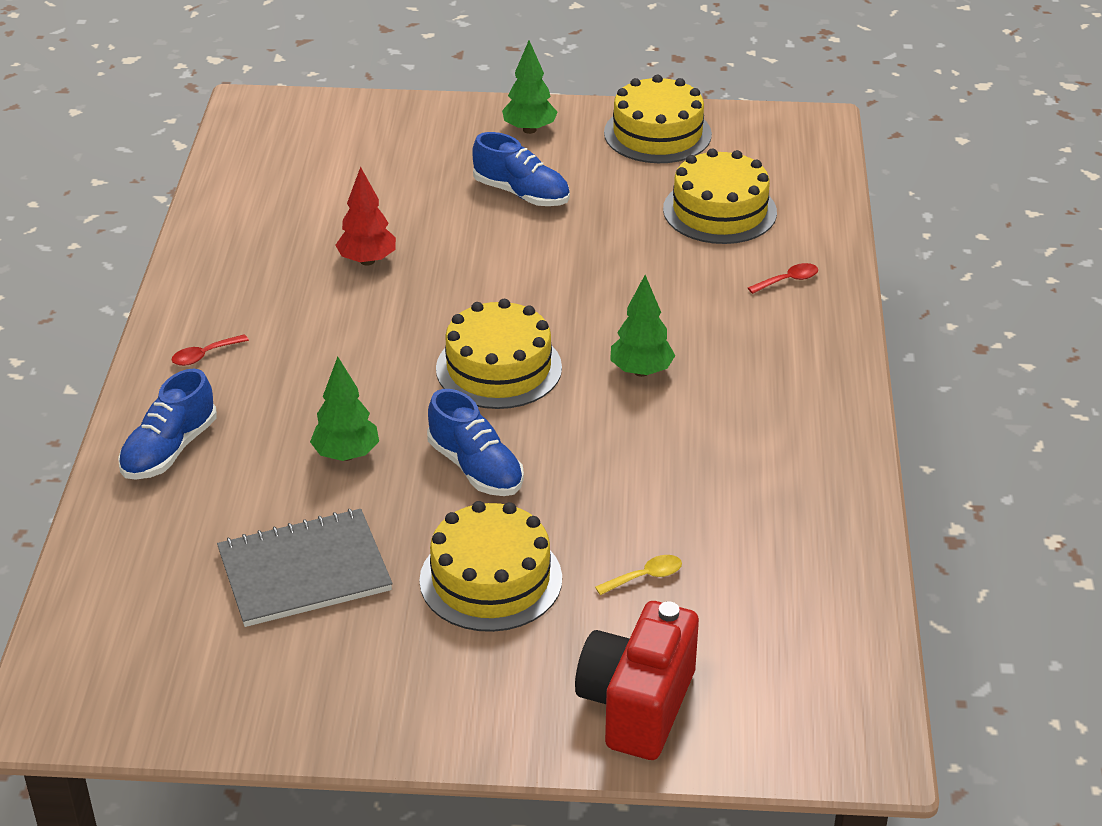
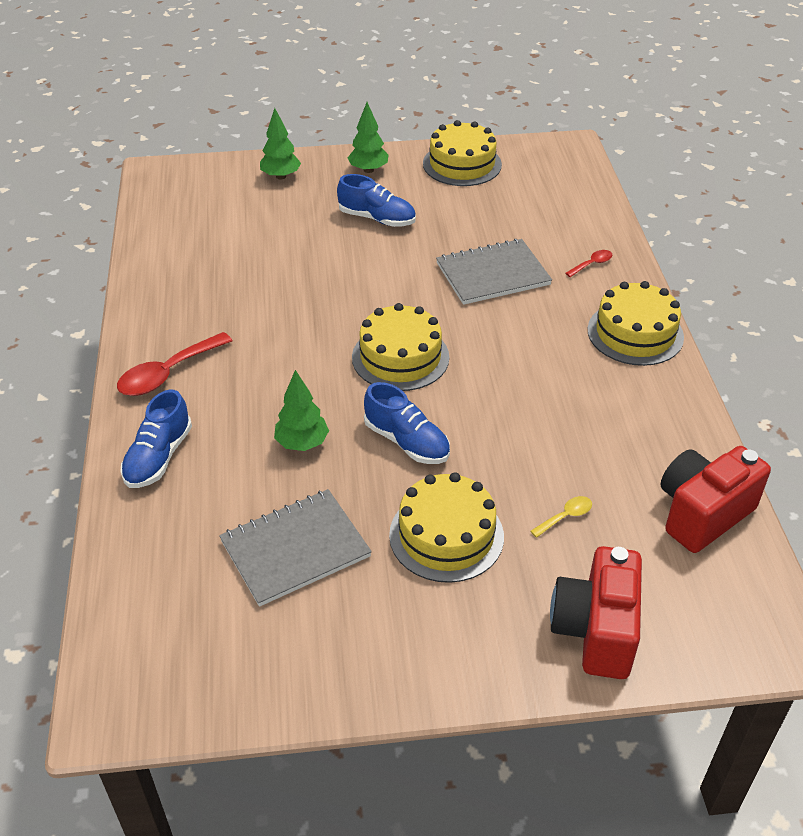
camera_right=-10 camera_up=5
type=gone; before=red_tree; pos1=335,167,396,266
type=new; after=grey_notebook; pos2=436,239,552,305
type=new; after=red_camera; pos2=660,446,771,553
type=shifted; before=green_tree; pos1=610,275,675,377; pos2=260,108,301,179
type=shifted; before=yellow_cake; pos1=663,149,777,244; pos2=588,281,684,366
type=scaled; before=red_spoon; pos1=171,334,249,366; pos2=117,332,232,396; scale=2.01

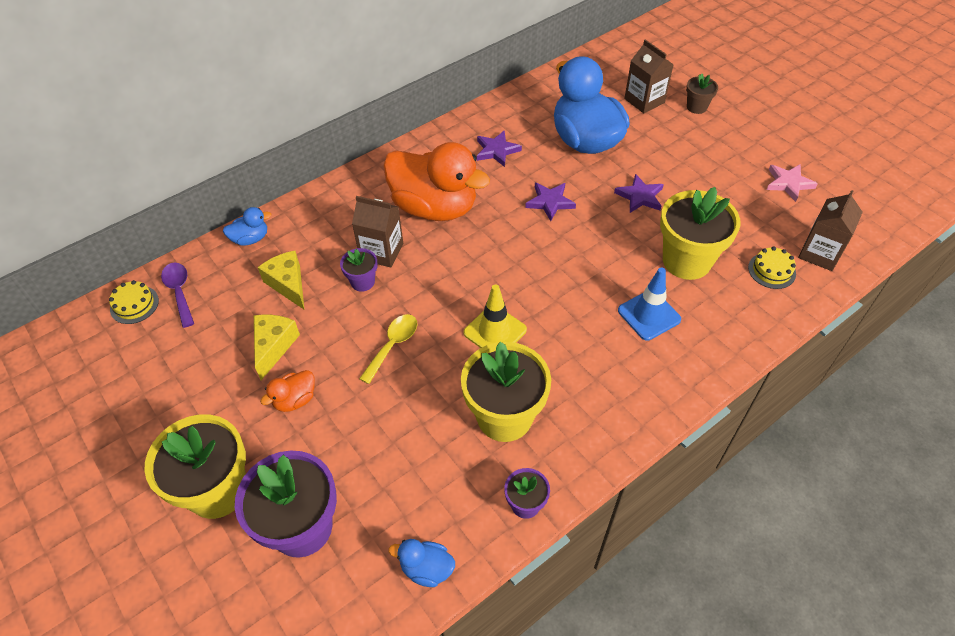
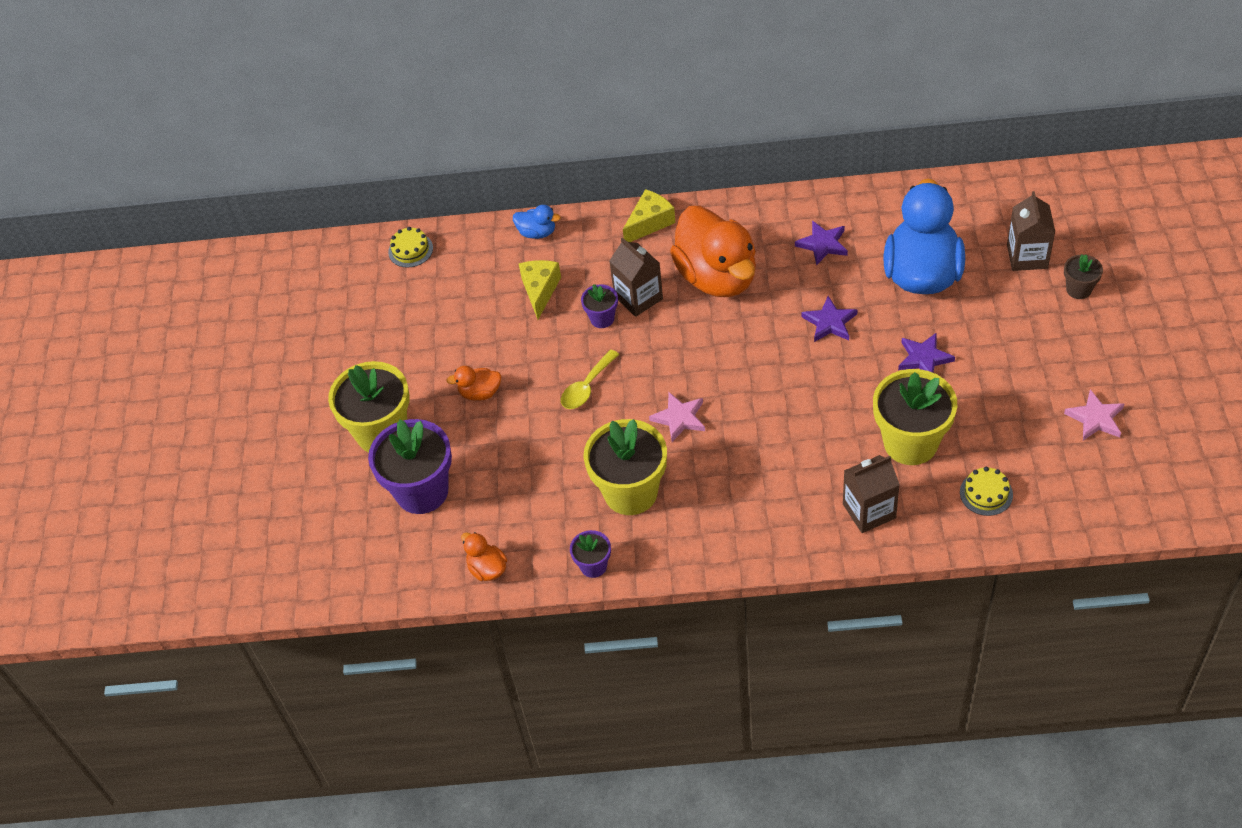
camera_right=40 camera_up=0
type=gone; before=purple_spoon; pos1=161,263,194,328
type=gone; before=blue_traffic_cone; pos1=618,268,681,341
type=shifted; before=yellow_cheese; pos1=254,315,300,380; pos2=623,189,675,242
type=shifted; before=brown_carton; pos1=798,190,863,271; pos2=843,455,900,533
type=swapped; before=yellow_traffic_cone; after=pink_star; pos1=463,284,527,348; pos2=649,392,705,442
type=repainted; before=blue_duck; after=orange_duck; pos1=388,539,455,587; pos2=461,532,507,581
type=rotated; before=yellow_spoon; pos1=359,314,417,384; pos2=561,349,619,409; turn=150

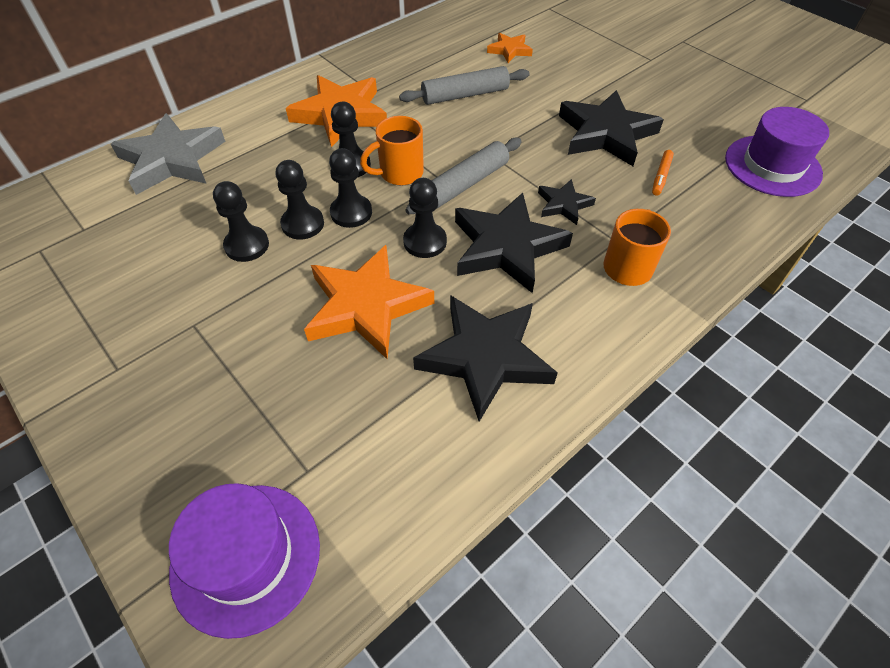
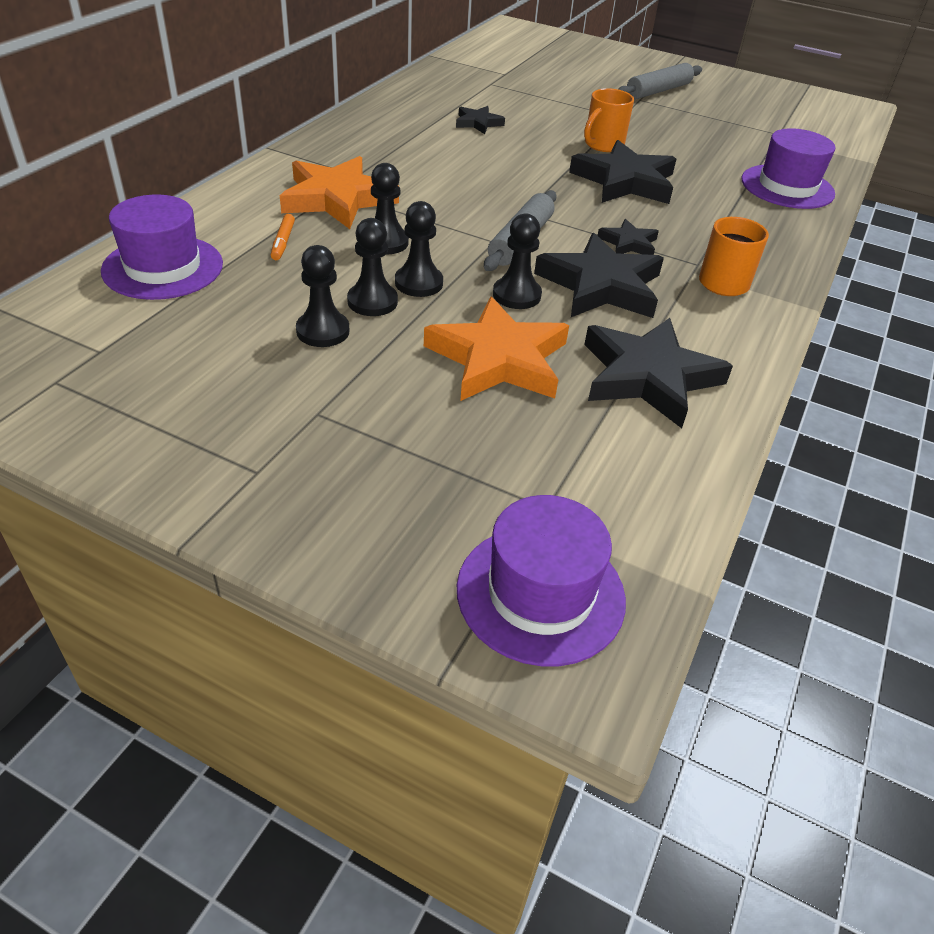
camera_right=-25 camera_up=-10
type=shifted; before=orange_mug; pos1=360,116,424,185; pos2=584,88,634,152
type=shifted; before=grey_rolling_pin; pos1=399,66,530,105; pos2=618,63,702,99
type=shifted; before=orange_marker; pos1=652,150,674,196; pos2=271,214,295,260
type=swapped; before=grey_star; after=purple_hat; pos1=111,113,226,195; pos2=101,195,223,300
type=repainted; before=orange_star; after=black_star; pos1=487,33,533,63; pos2=456,106,505,134

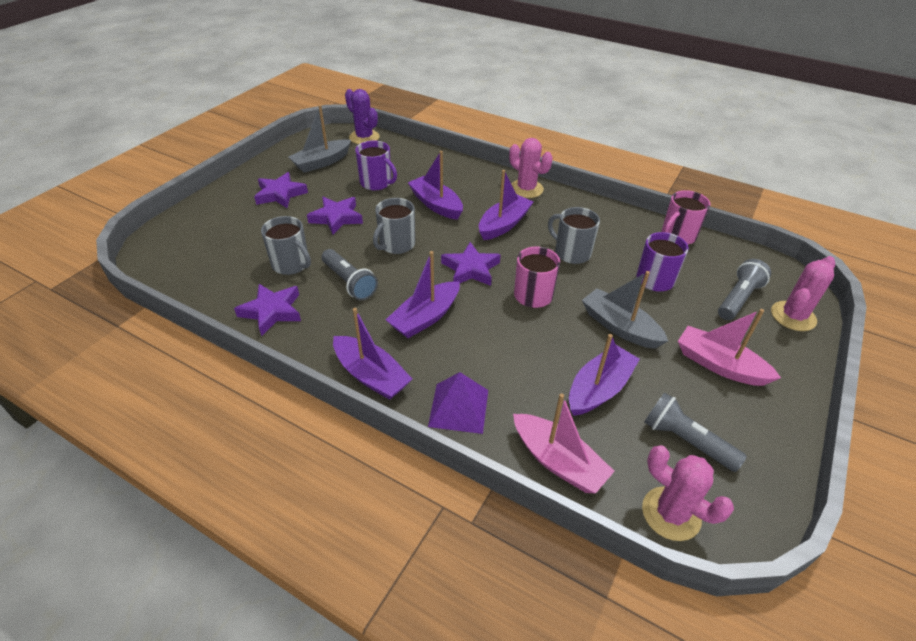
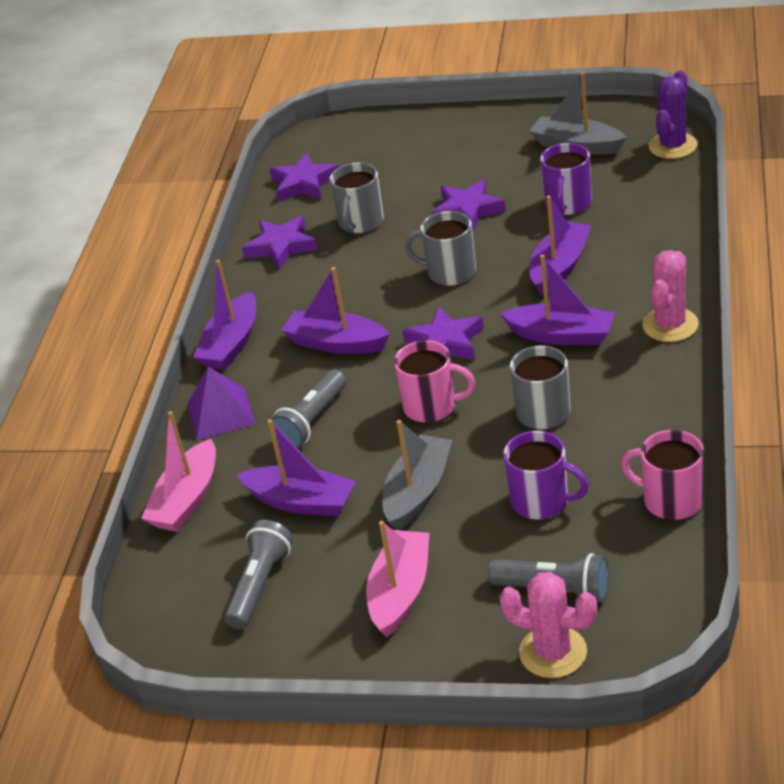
camera_right=75 camera_up=-5
type=gone; before=pink_cactus; pos1=642,445,734,541
type=shifted; before=purple_star; pos1=254,172,308,208; pos2=270,153,339,202
type=shifted; before=grey_flashlight; pos1=322,249,378,300; pos2=269,369,346,448

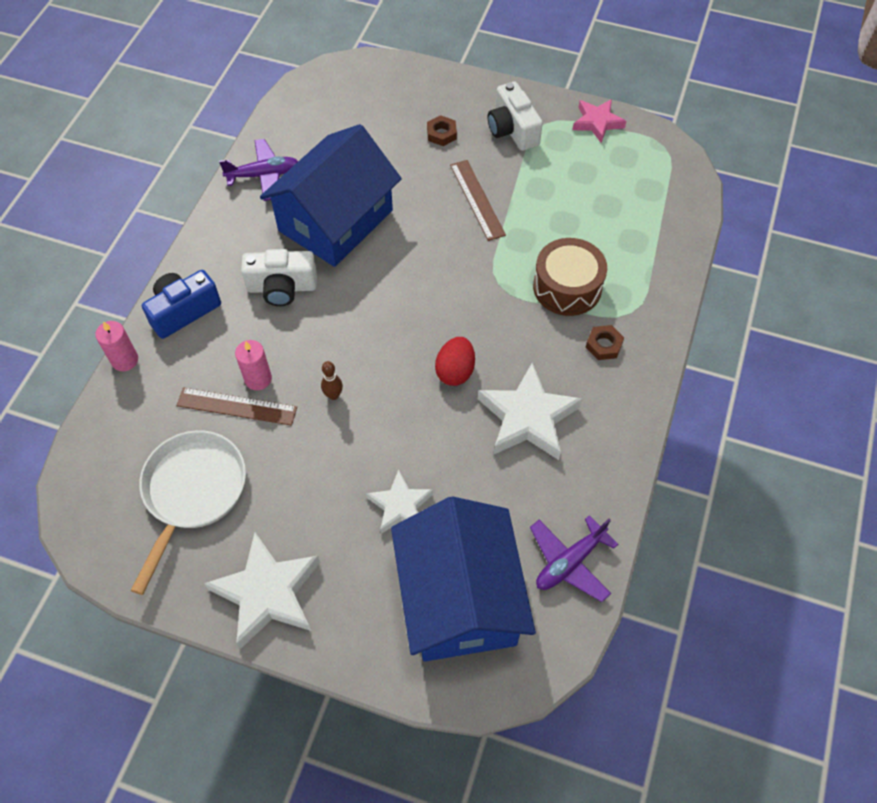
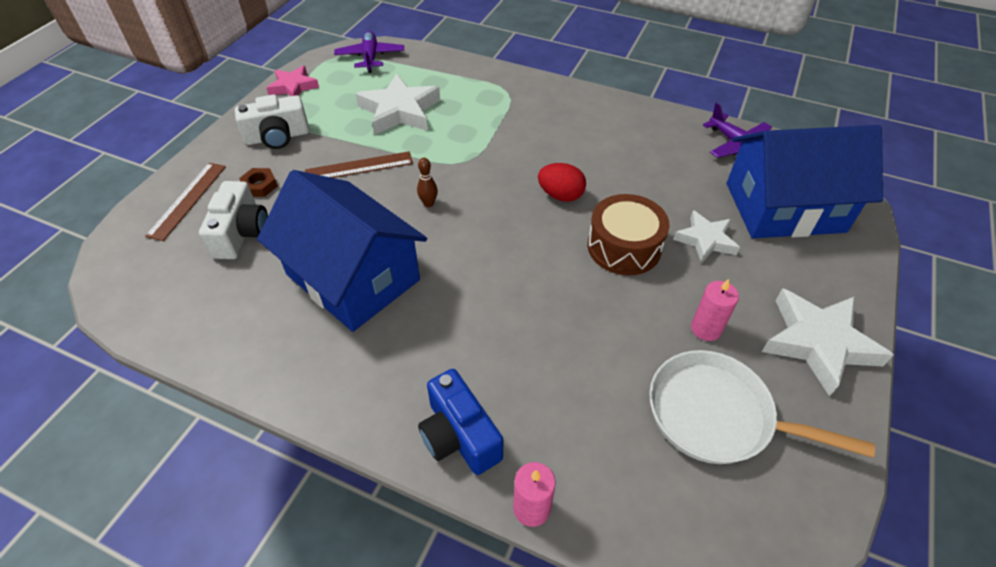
camera_right=-85 camera_up=-10
type=gone; before=brown_nut; pos1=586,325,624,360
type=shifted; before=brown_ruler; pos1=177,388,297,426; pos2=145,163,226,241
type=shifted; before=purple_plane; pos1=219,139,298,201; pos2=334,31,404,73
type=shifted; before=pink_candle; pos1=235,340,272,390; pos2=691,279,739,341
type=shifted; before=white_camera; pos1=241,249,317,306; pos2=199,181,268,259
type=shifted; before=brown_bowling_pin; pos1=321,361,343,400; pos2=417,158,438,207
type=shifted; before=white_star; pos1=478,363,582,460; pos2=356,73,440,135
type=shifted; before=brown_drum; pos1=533,238,607,316; pos2=588,194,670,275

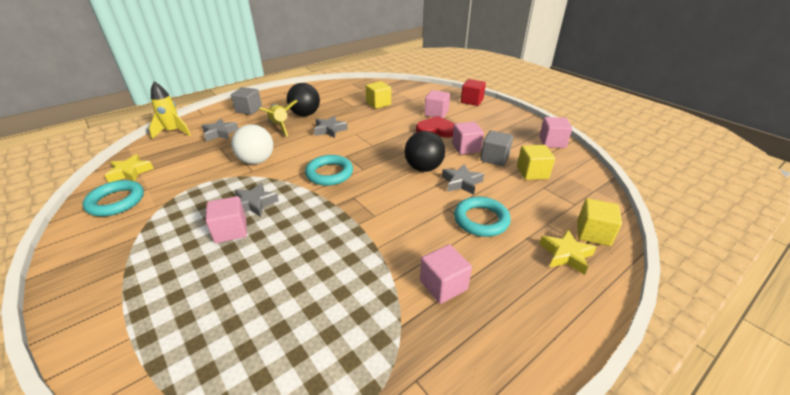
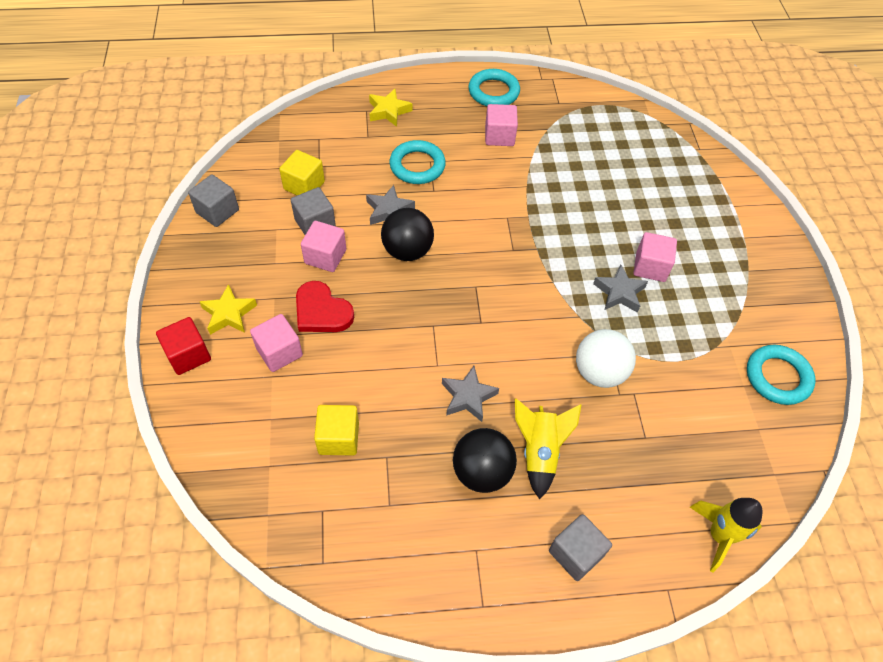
camera_right=-150 camera_up=20
type=gone; before=grey_star; pos1=201,118,239,141
type=gone; before=yellow_cube; pos1=577,199,622,246
type=shifted; before=yellow_star; pos1=105,154,154,182; pos2=199,284,257,335
type=shifted; before=turquoise_ring; pos1=305,155,353,186; pos2=468,69,520,106
type=repainted; before=pink_cube; after=grey_cube; pos1=539,117,572,148; pos2=188,174,239,227

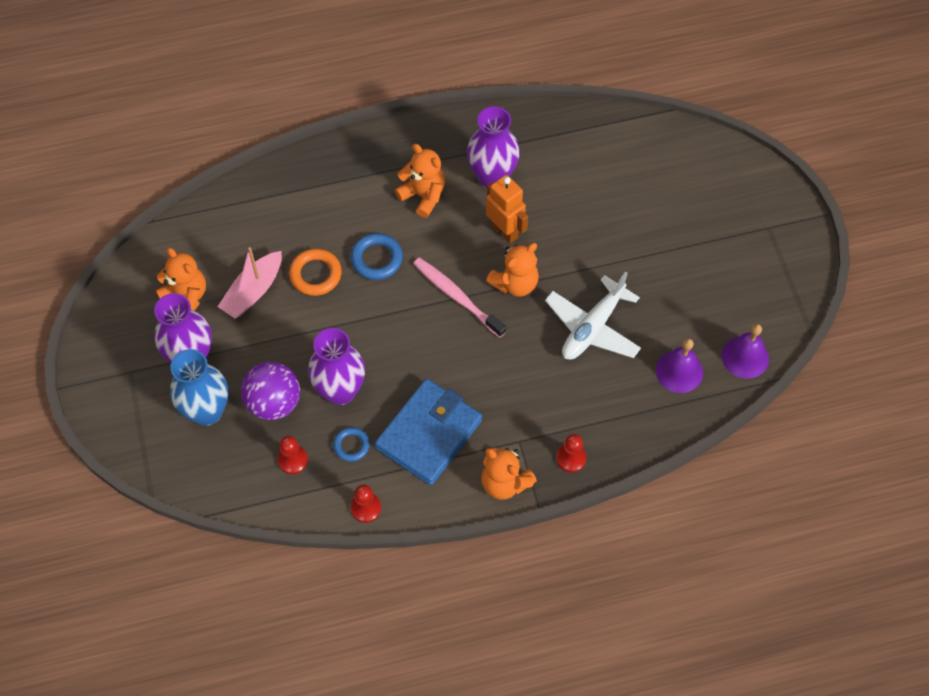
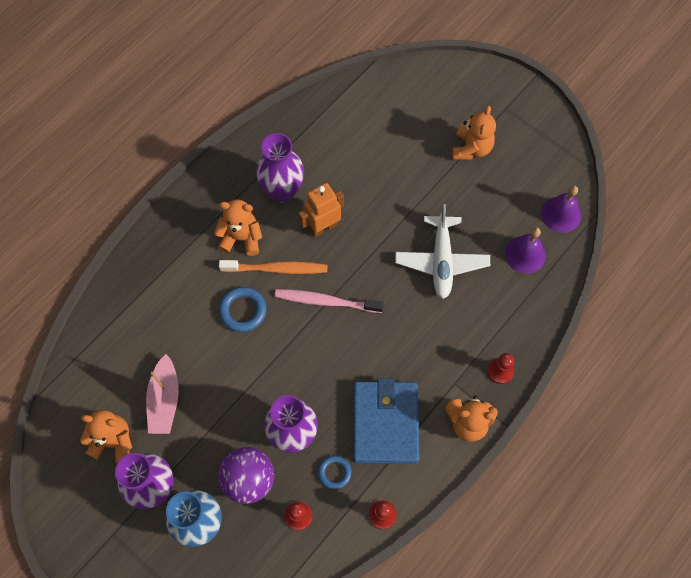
camera_right=-35 camera_up=5
type=gone; before=orange_ring; pos1=289,249,342,296
type=new; after=orange_toothbrush; pos2=219,260,327,274
type=shifted; before=orange_teddy_bear; pos1=486,243,539,297; pos2=452,106,496,160
type=rotated; before=orange_robot; pos1=486,175,528,244; pos2=299,183,344,237; turn=-45

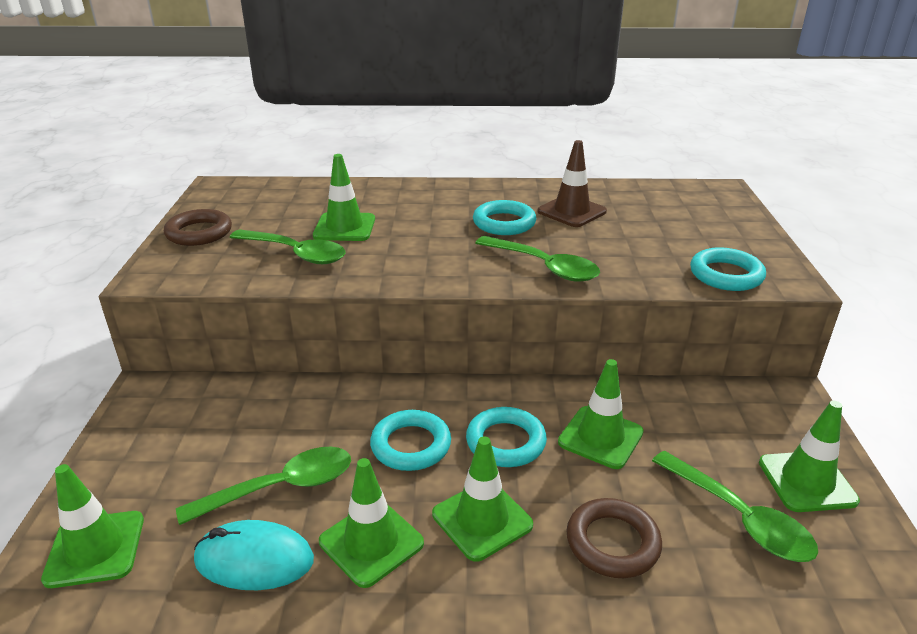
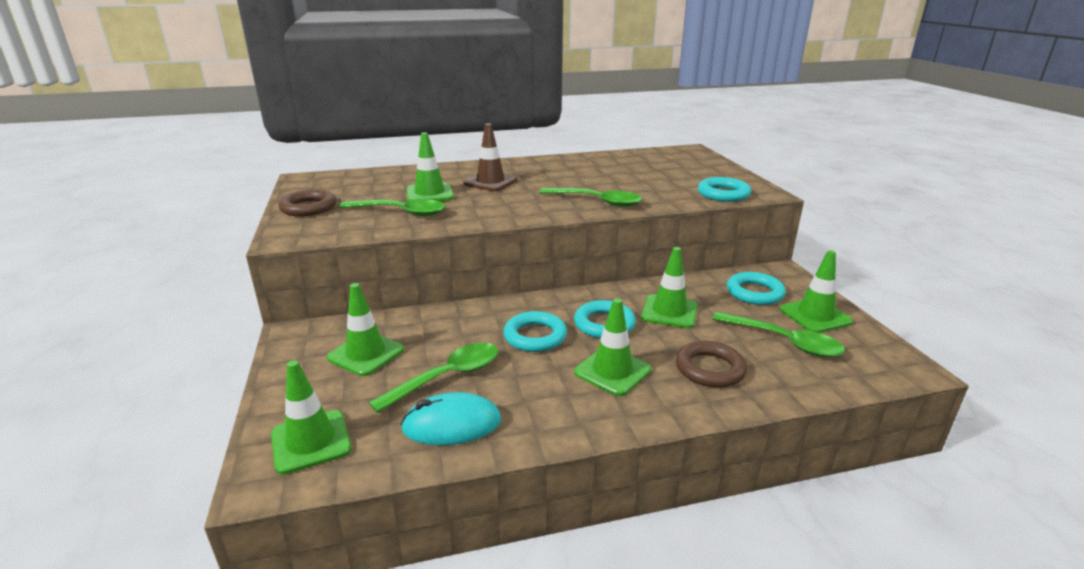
camera_right=-15 camera_up=-5
type=shifted; before=green_traffic_cone; pos1=319,458,424,588; pos2=327,283,404,376
type=shifted; before=turquoise_ring; pos1=473,200,536,235; pos2=727,272,786,305
type=shifted; before=brown_traffic_cone; pos1=537,140,607,227; pos2=463,123,518,191

